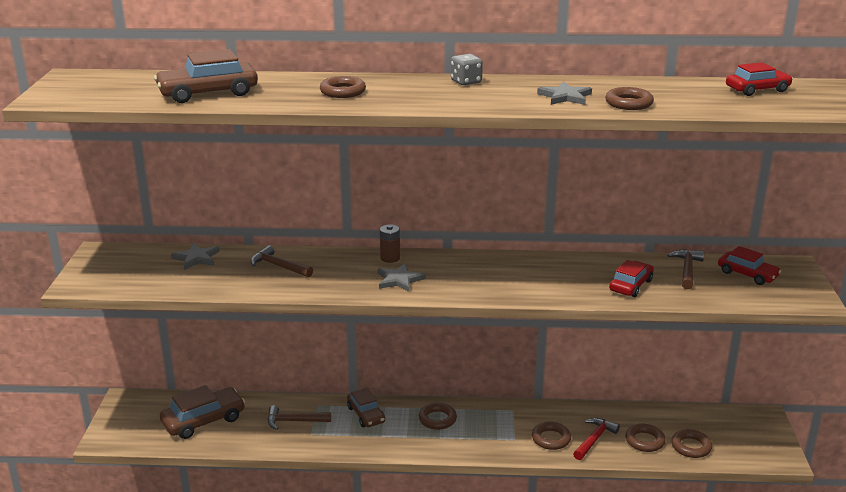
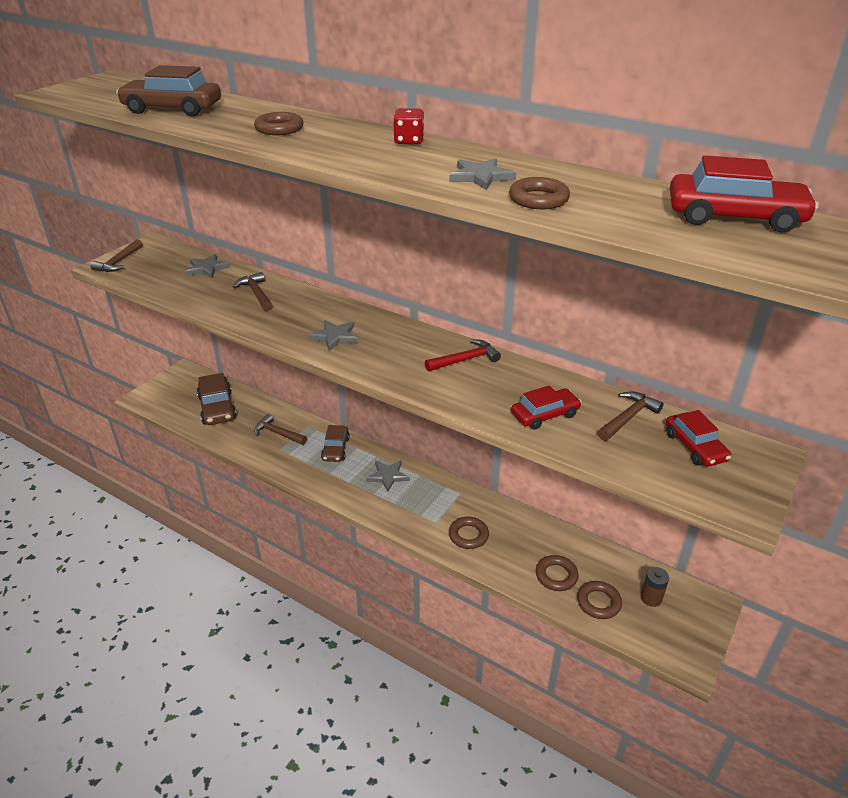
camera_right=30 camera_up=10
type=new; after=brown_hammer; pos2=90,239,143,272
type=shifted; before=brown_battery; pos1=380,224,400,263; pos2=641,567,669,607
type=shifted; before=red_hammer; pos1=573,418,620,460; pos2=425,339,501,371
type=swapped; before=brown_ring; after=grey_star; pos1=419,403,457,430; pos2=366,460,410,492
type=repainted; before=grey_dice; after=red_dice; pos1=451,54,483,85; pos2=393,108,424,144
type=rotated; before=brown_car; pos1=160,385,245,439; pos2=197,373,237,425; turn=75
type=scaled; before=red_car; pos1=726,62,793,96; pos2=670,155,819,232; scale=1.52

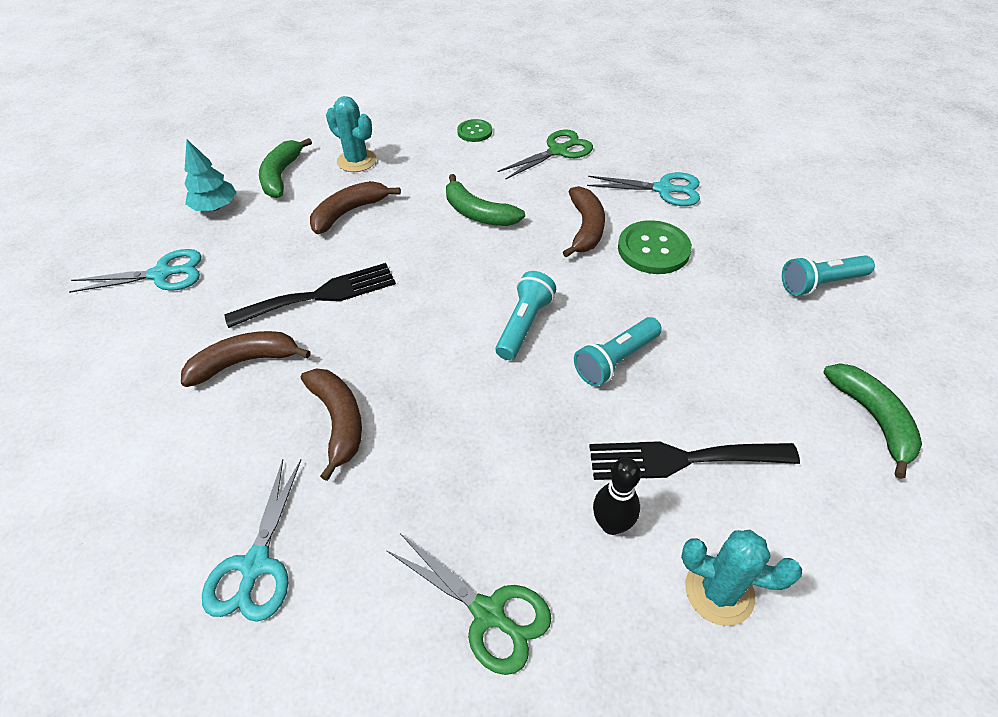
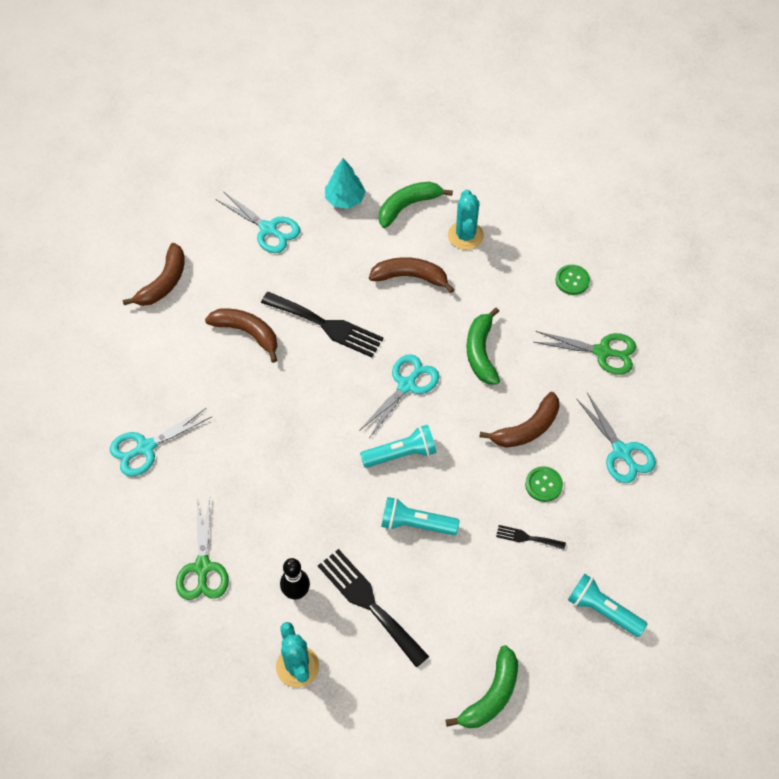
camera_right=50 camera_up=10
type=new; after=turquoise_scissors; pos2=359,354,439,438
type=new; after=black_fork; pos2=496,525,566,550
type=shifted; before=brown_banana; pos1=301,368,362,481; pos2=123,243,185,306
type=scaled; before=green_button; pos1=618,220,692,274; pos2=525,466,563,502; scale=0.59

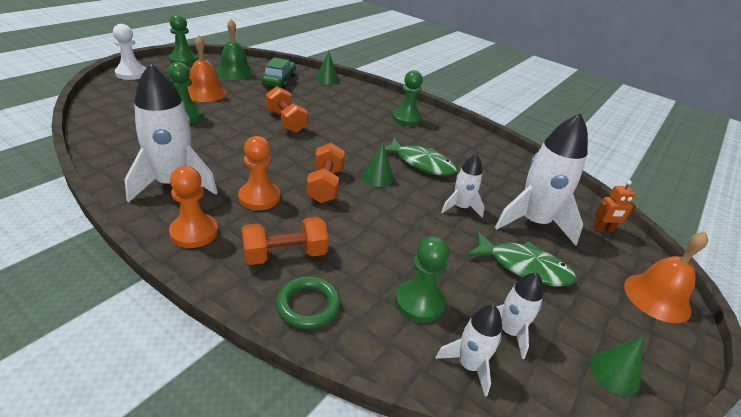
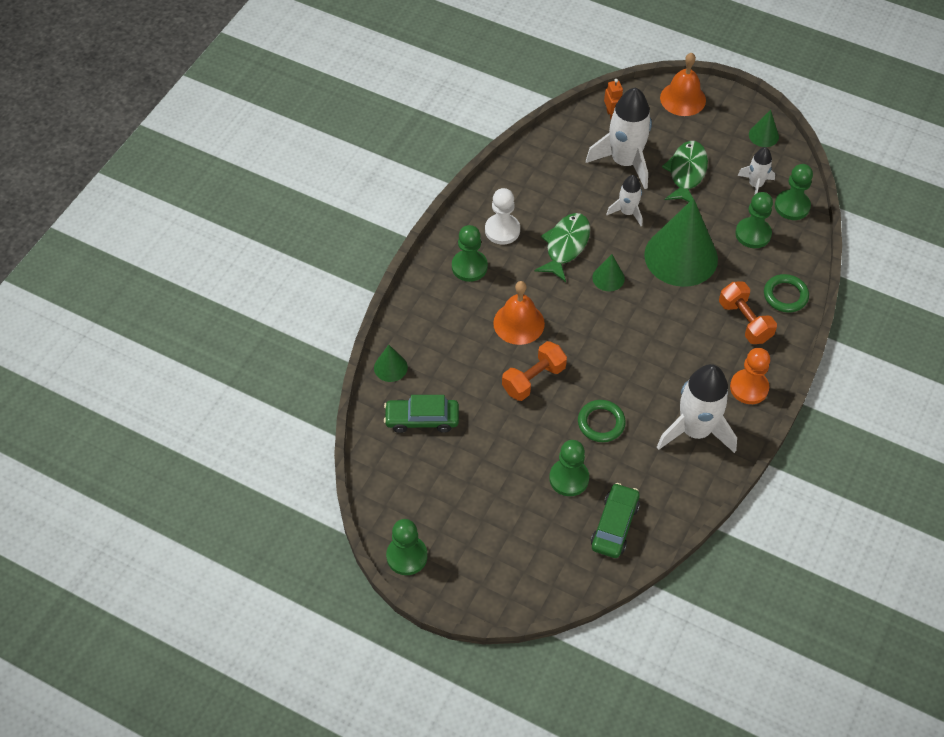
camera_right=-95 camera_up=20
type=gone; before=green_bell; pos1=216,19,254,80
type=gone; before=orange_pawn; pos1=238,136,280,210
type=gone; before=orange_dumbbell; pos1=306,143,345,203
type=new; after=green_ring; pos2=578,400,626,442
type=new; after=green_car; pos2=591,483,640,558
type=new; after=green_cone; pos2=644,198,718,287
type=shifted; before=white_pawn; pos1=113,24,146,80; pos2=485,188,520,245
type=shifted; before=orange_bell; pos1=187,35,227,102; pos2=493,281,545,345
type=swapped; before=white_rocket; after=green_pawn; pos1=436,305,502,396; pos2=775,164,813,220

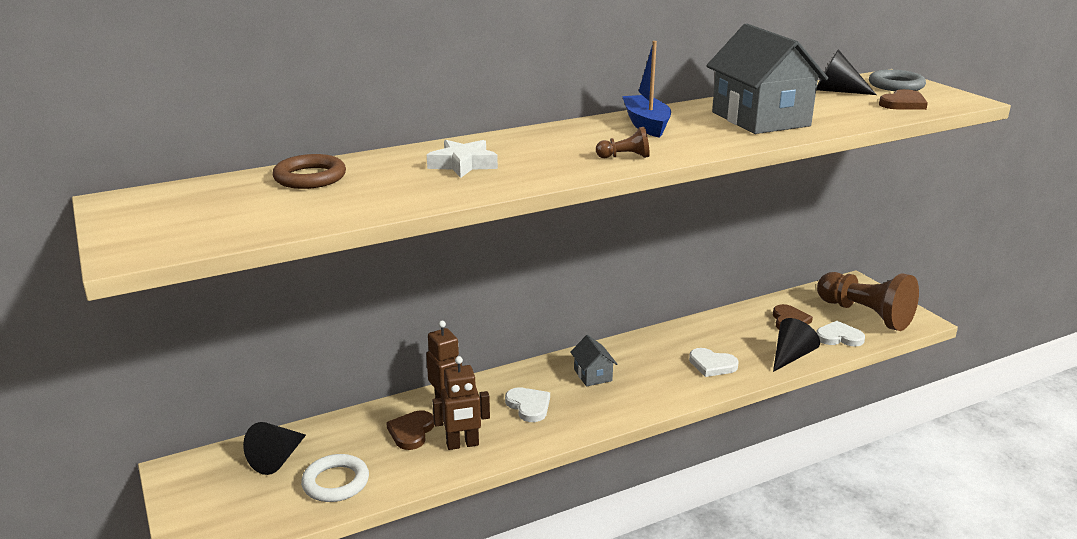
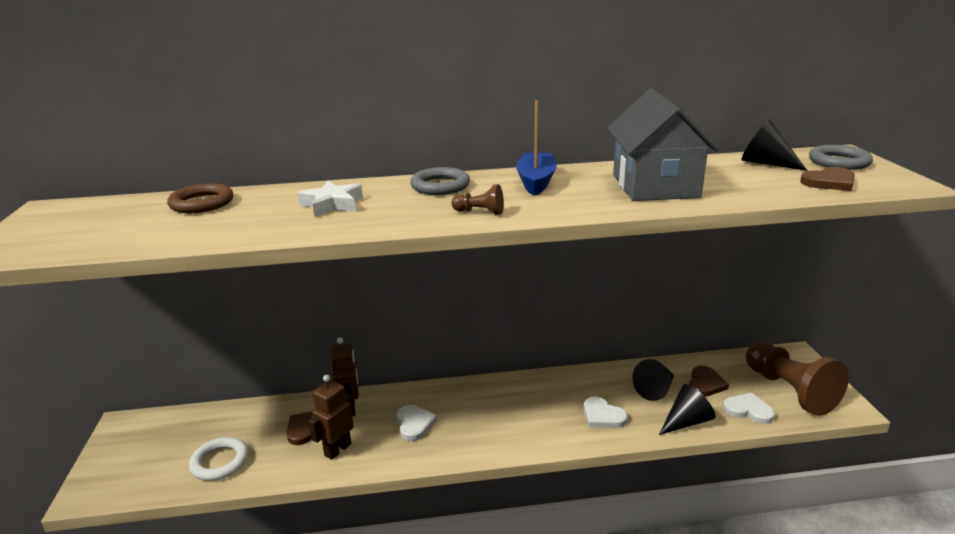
camera_right=20 camera_up=0
type=gone; before=grey_house; pos1=570,335,617,387
type=new; after=grey_ring; pos2=410,167,470,195
type=shifted; before=black_cone; pos1=243,422,306,475; pos2=632,359,674,401
type=rotated; before=brown_robot; pos1=432,356,490,450; pos2=309,375,354,460; turn=120

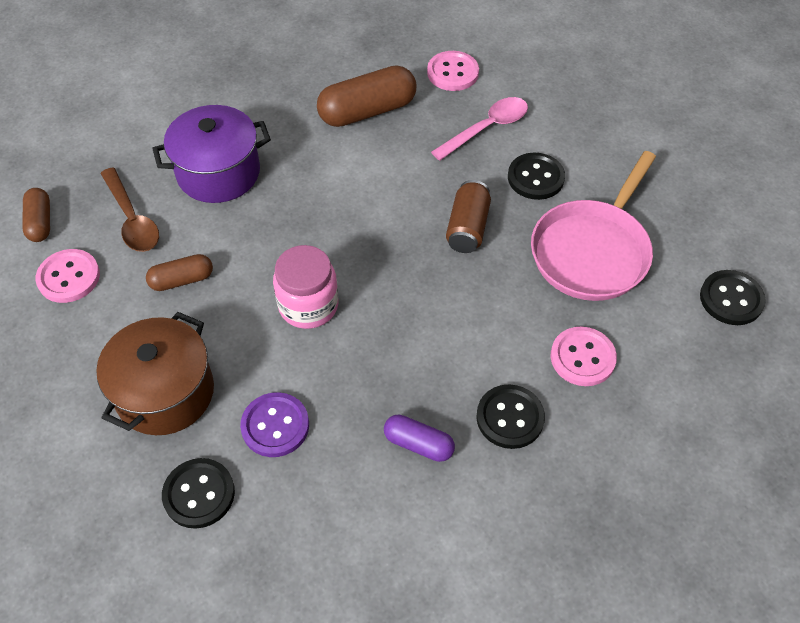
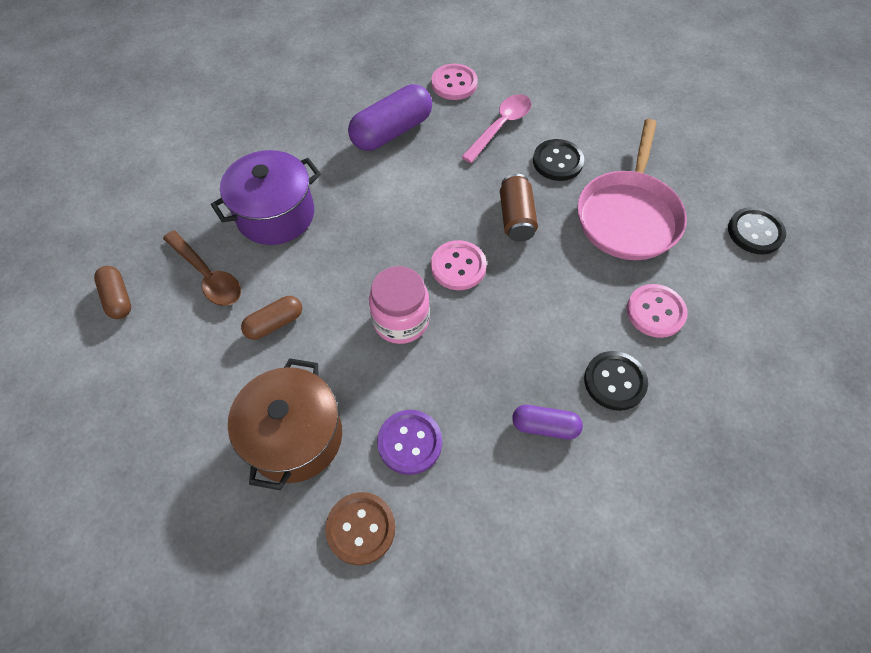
camera_right=-15 camera_up=5
type=shifted; before=pink_button; pos1=36,249,100,303; pos2=431,240,487,290
type=repainted; before=black_button; after=brown_button; pos1=162,458,235,529; pos2=325,492,395,565
type=repainted; before=brown_capsule; after=purple_capsule; pos1=317,65,416,127; pos2=348,84,432,151

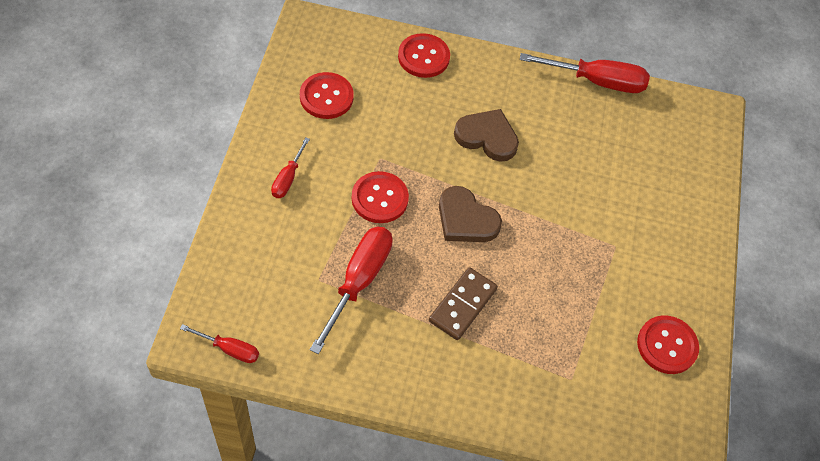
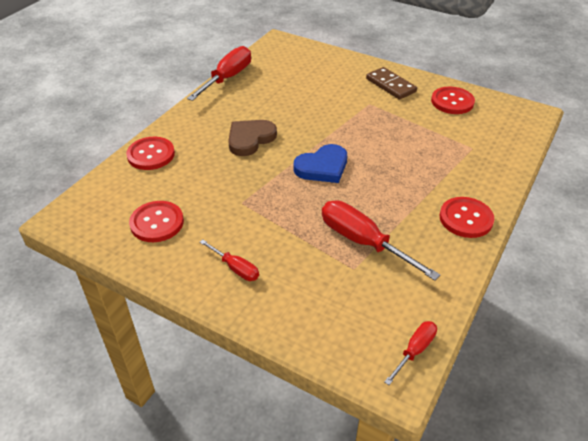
camera_right=-65 camera_up=-15
type=shifted; before=red_button; pos1=352,171,409,223; pos2=440,197,494,238
type=shifted; before=brown_domino; pos1=429,267,498,340; pos2=366,67,417,100
type=repainted; before=brown_heart; after=blue_heart; pos1=439,186,502,242; pos2=294,144,347,183

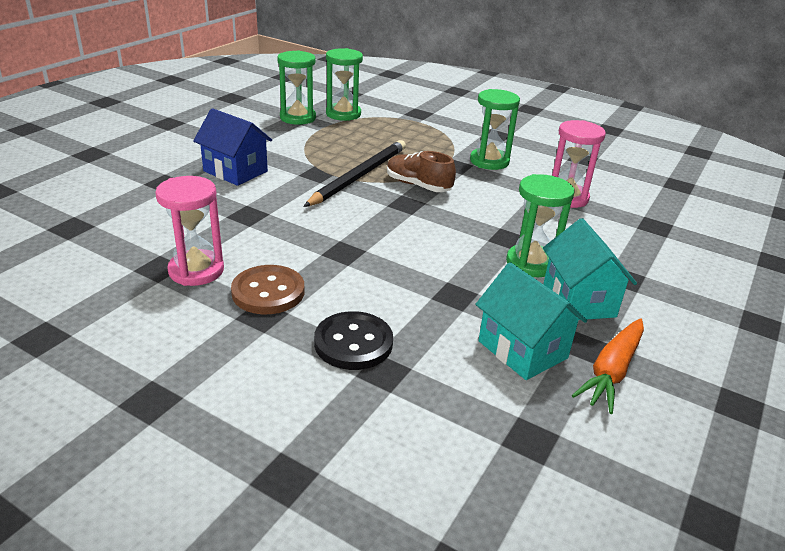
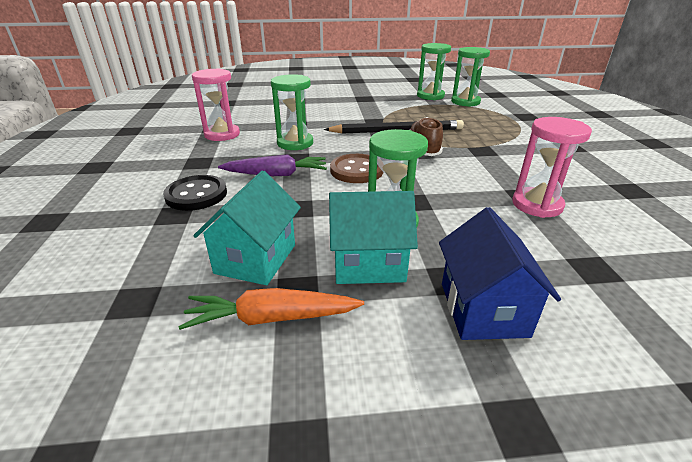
camera_right=55 camera_up=0
type=new; after=purple_carrot; pos2=218,154,327,176
type=shifted; before=blue_house; pos1=193,108,272,186; pos2=439,207,561,340
type=shifted; before=brown_button; pos1=231,265,304,314; pos2=330,154,383,183
type=shifted; before=green_hourglass; pos1=470,89,520,170; pos2=271,74,313,150
type=rotated; before=turquoise_house; pos1=543,218,637,320; pos2=329,191,418,284; turn=45

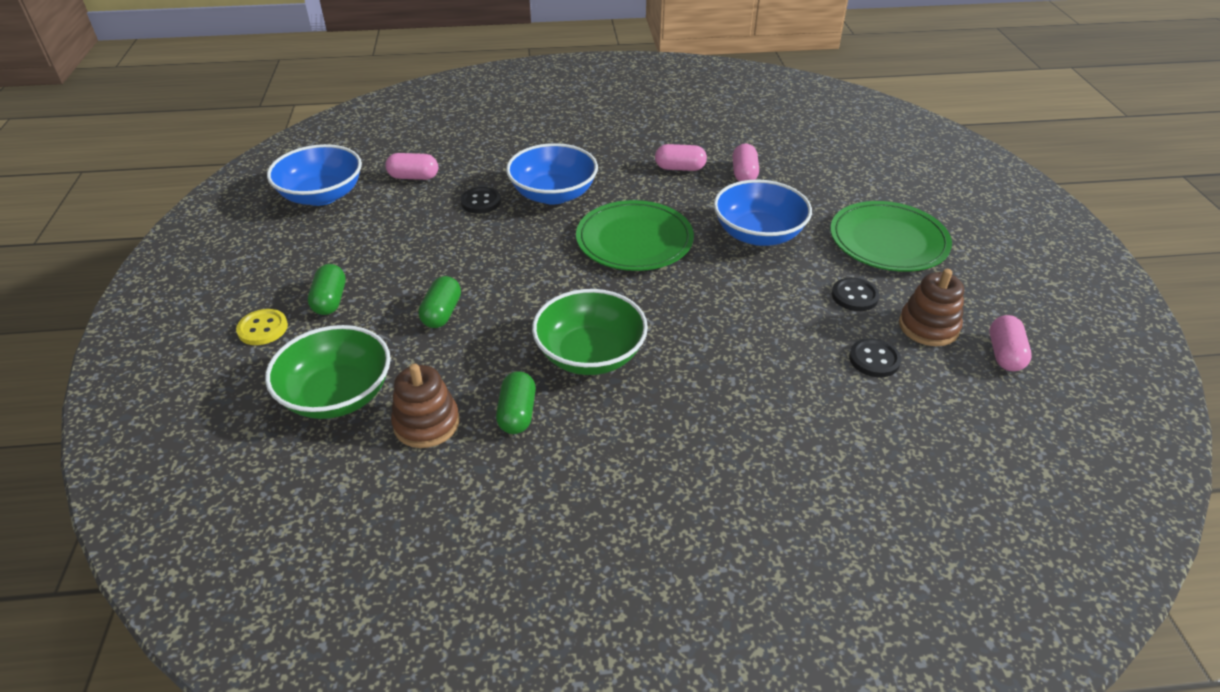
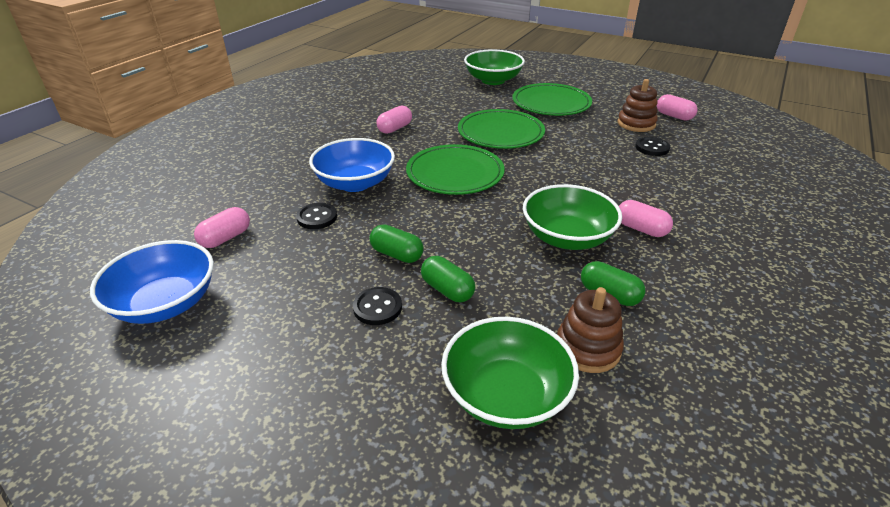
camera_right=-55 camera_up=-5
type=gone; before=yellow_button; pos1=236,309,288,345
type=new; after=green_bowl; pos2=464,50,525,85
type=shifted; before=green_capsule; pos1=308,264,346,315; pos2=369,224,424,263
type=shifted; before=pink_capsule; pos1=732,144,759,181; pos2=619,200,673,237
type=shifted; before=black_button; pos1=832,278,880,311; pos2=353,287,402,325
type=swapped; before=blue_bowl; after=green_plate; pos1=714,180,812,246; pos2=458,109,545,149

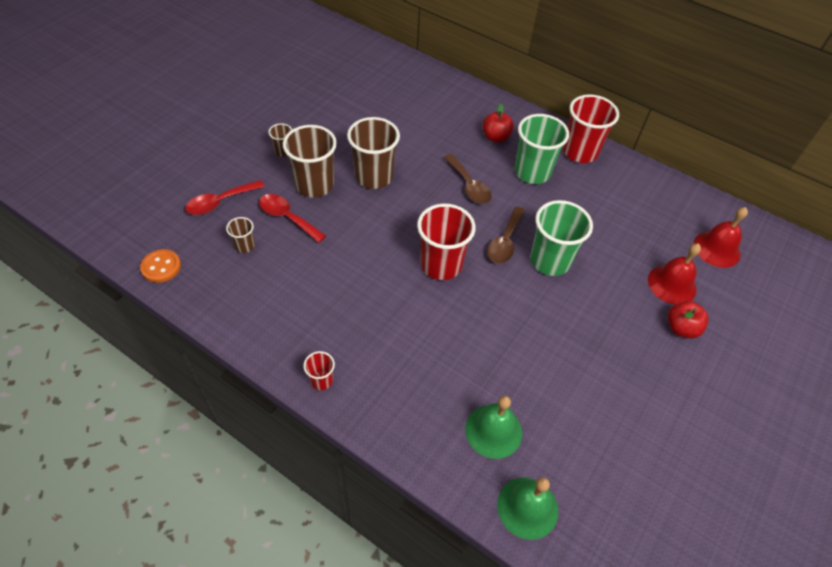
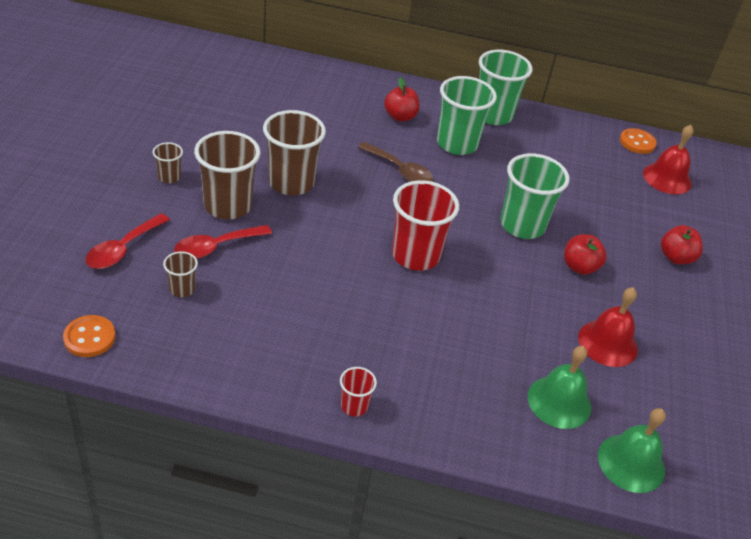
camera_right=-25 camera_up=-10
type=gone; before=brown_spoon; pos1=487,206,525,264
type=new; after=red_apple; pos2=564,234,607,275
type=new; after=orange_button; pos2=620,128,657,154
type=shifted; before=red_bell; pos1=648,243,701,305; pos2=578,287,638,367
type=repainted; before=red_cup; after=green_cup; pos1=563,94,619,163; pos2=479,50,533,125
type=rotated; before=red_spoon; pos1=259,194,326,243; pos2=174,225,272,259; turn=-45

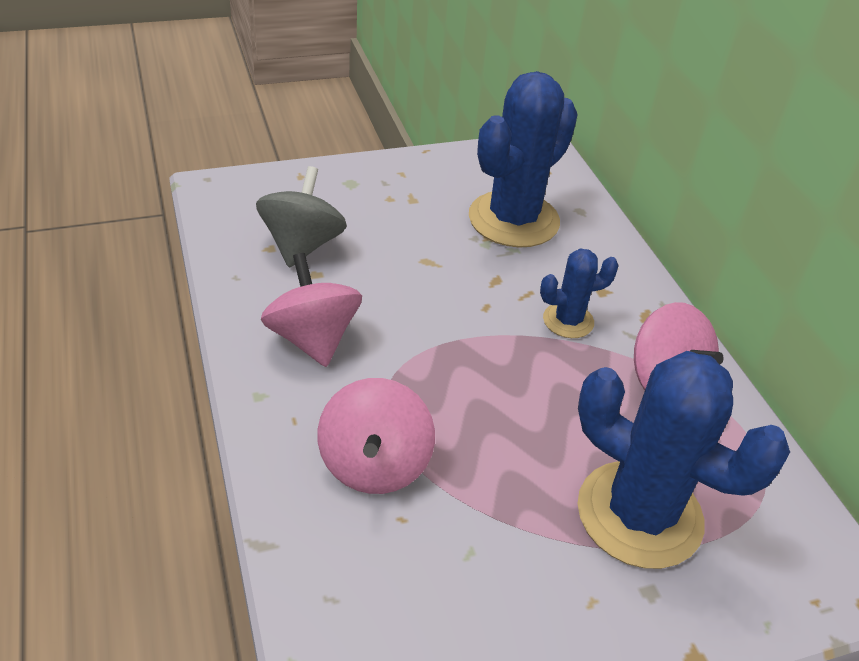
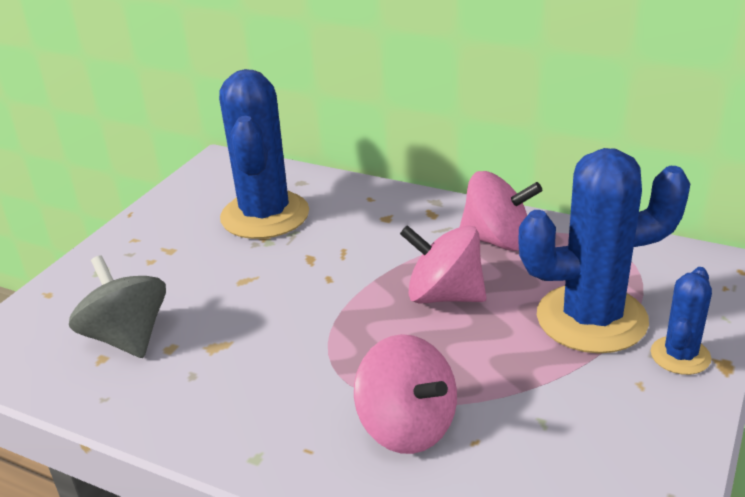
camera_right=-40 camera_up=-10
type=shifted; before=pink_spinning_top; pos1=261,253,362,367; pos2=400,225,486,303
type=shifted; before=blue_cactus; pos1=540,248,619,338; pos2=651,267,712,375

